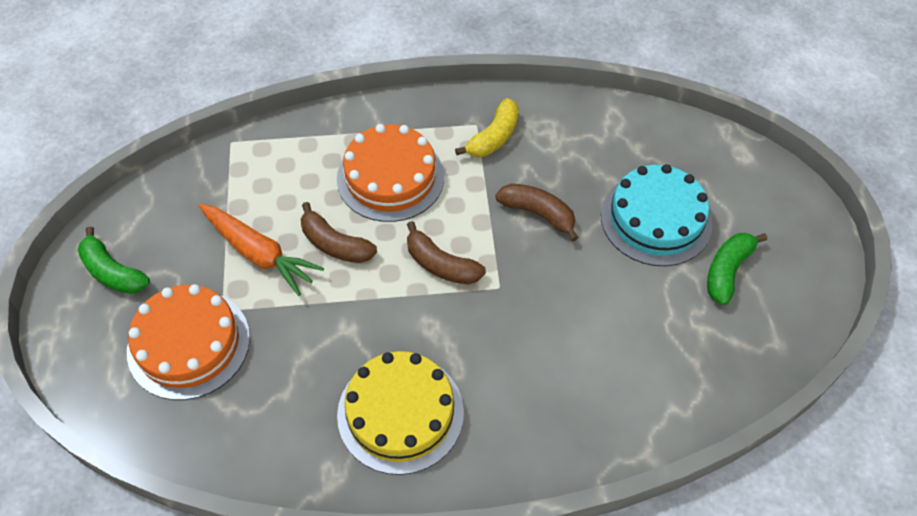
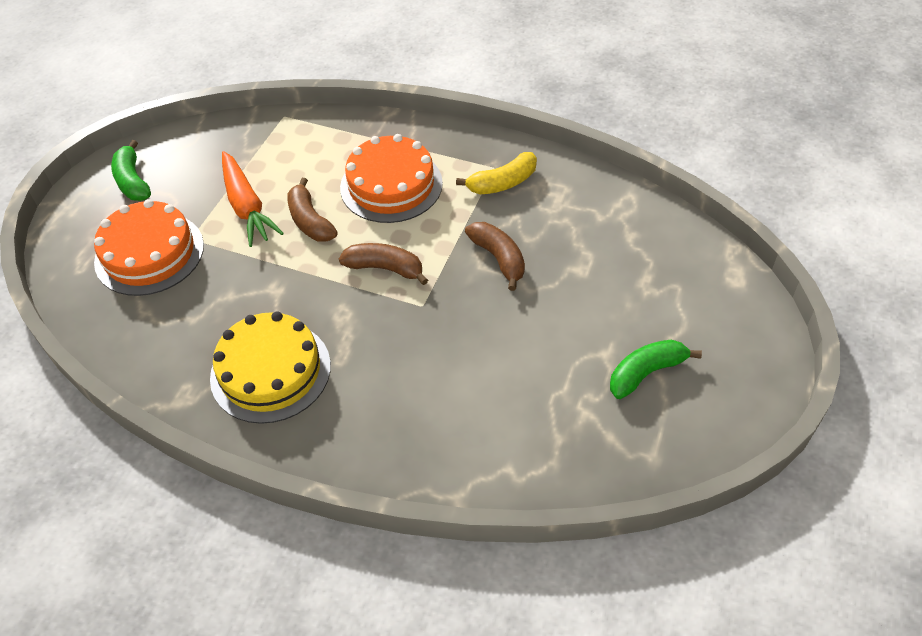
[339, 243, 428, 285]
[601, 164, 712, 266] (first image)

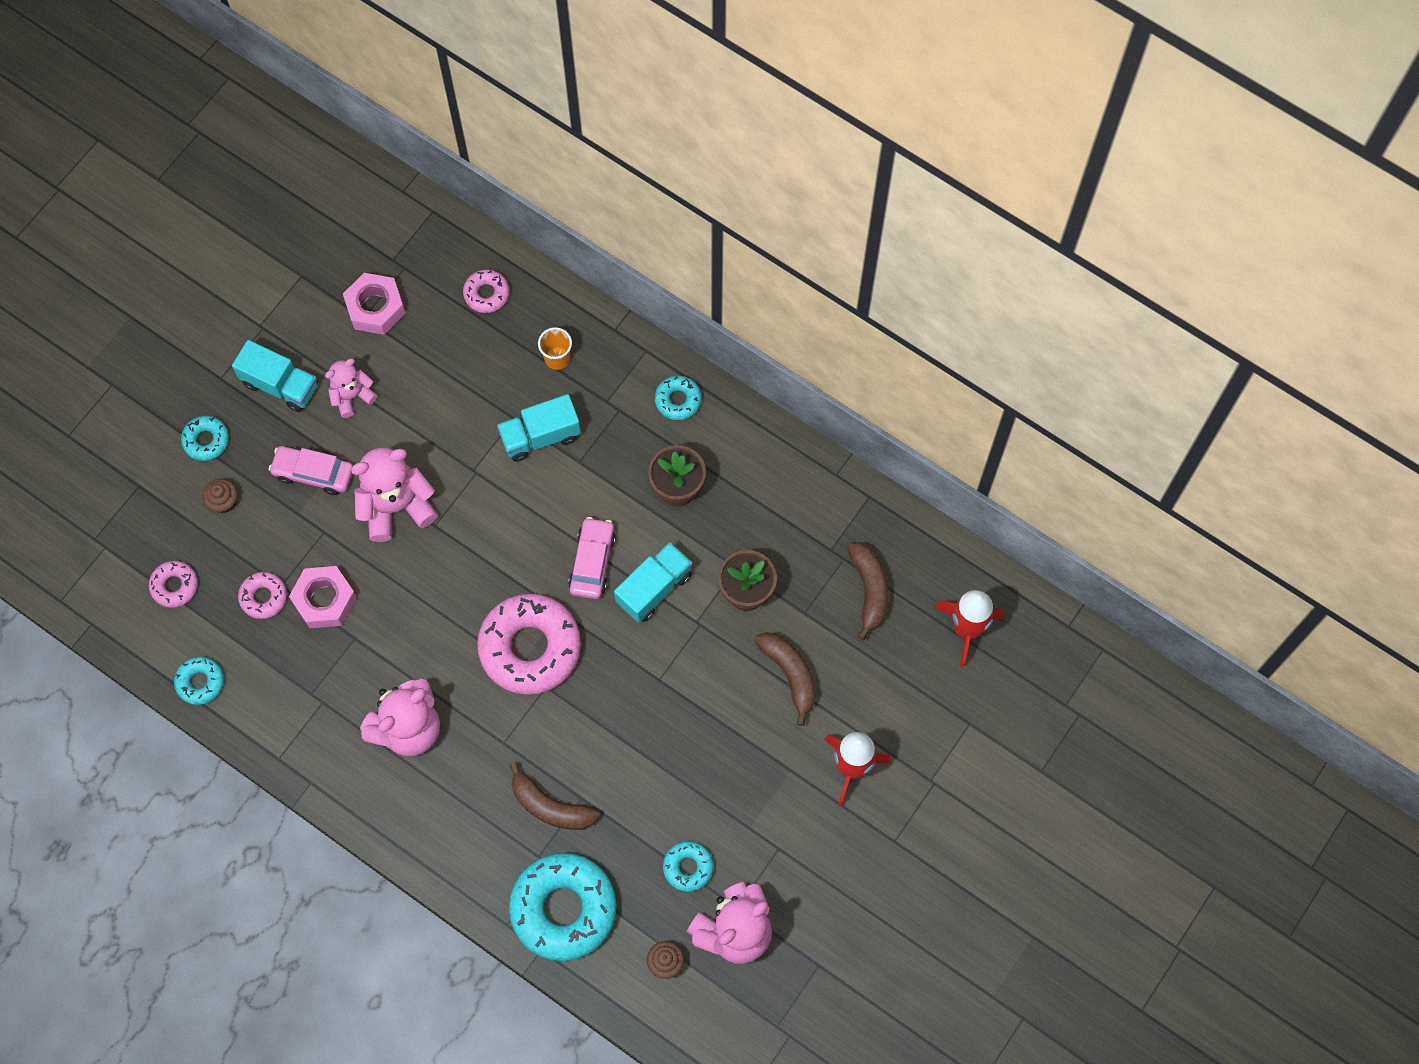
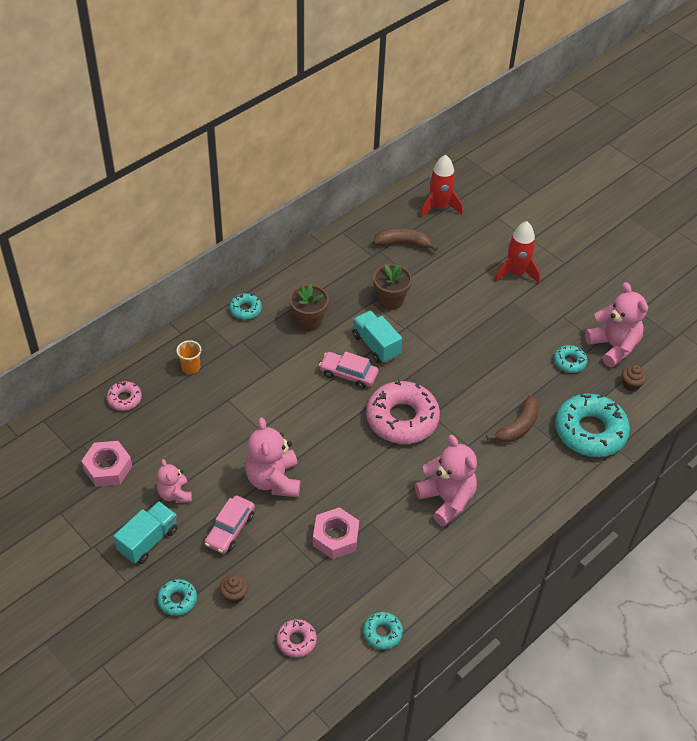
[238, 572, 287, 619] (first image)
[497, 394, 581, 462] (first image)
[754, 632, 816, 726] (first image)

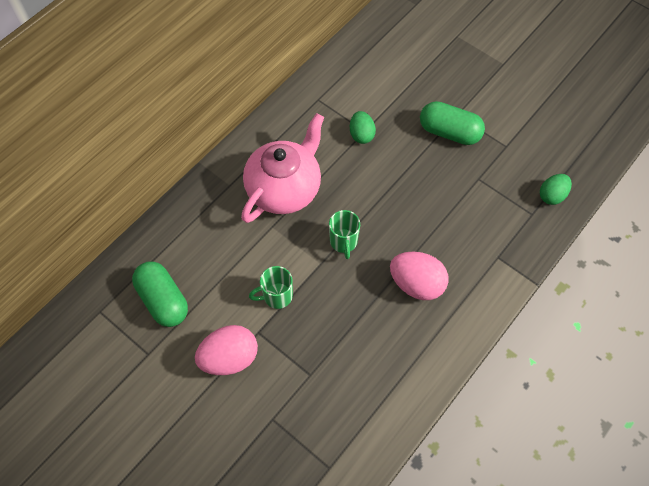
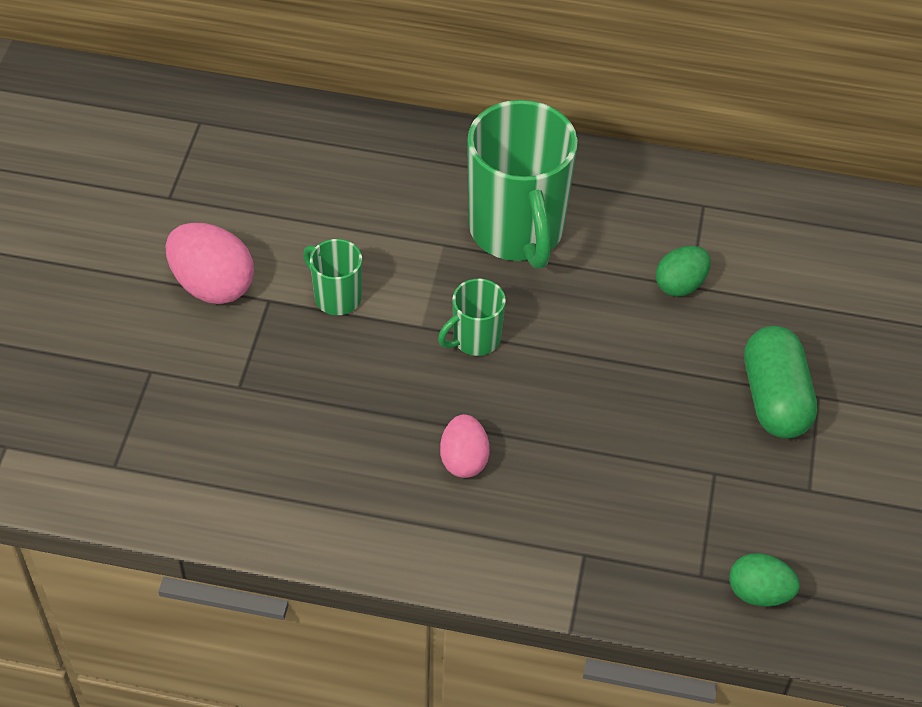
[132, 261, 188, 327] (first image)
[467, 100, 578, 269]
[440, 414, 490, 478]

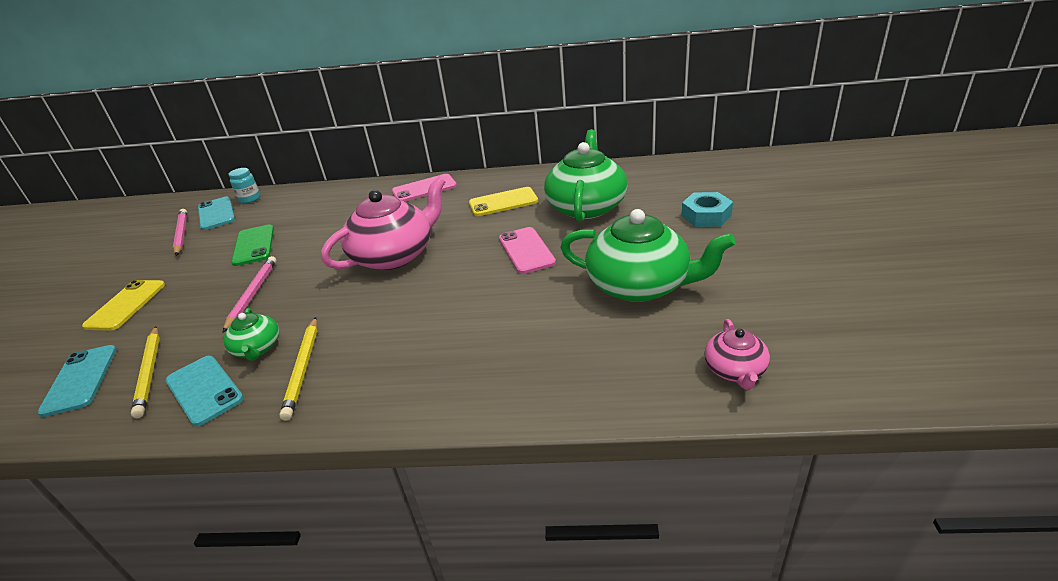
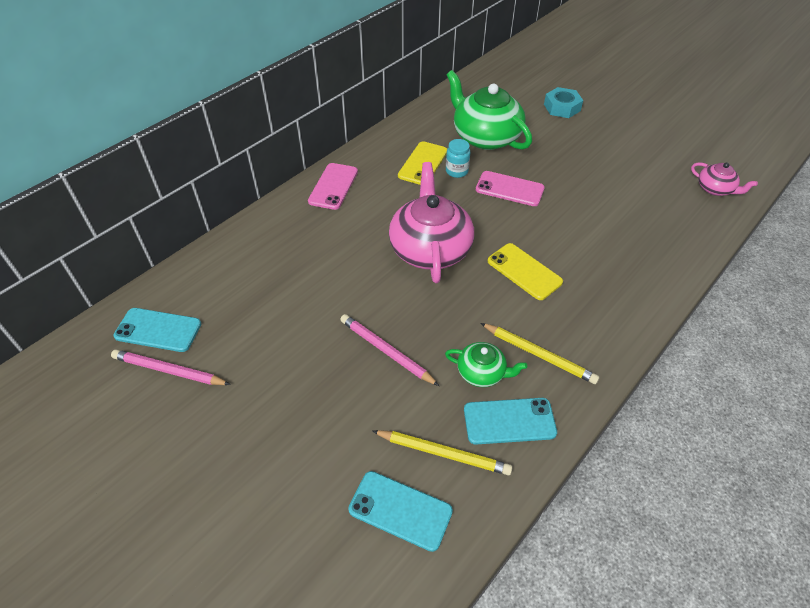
[488, 243, 563, 300]
[446, 139, 470, 178]
[231, 224, 274, 266] (first image)
[560, 209, 736, 302] (first image)

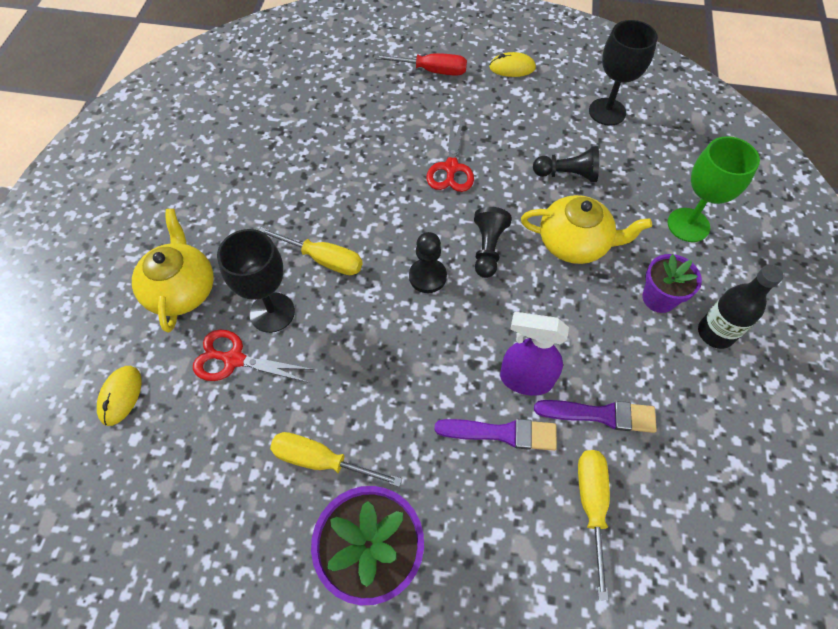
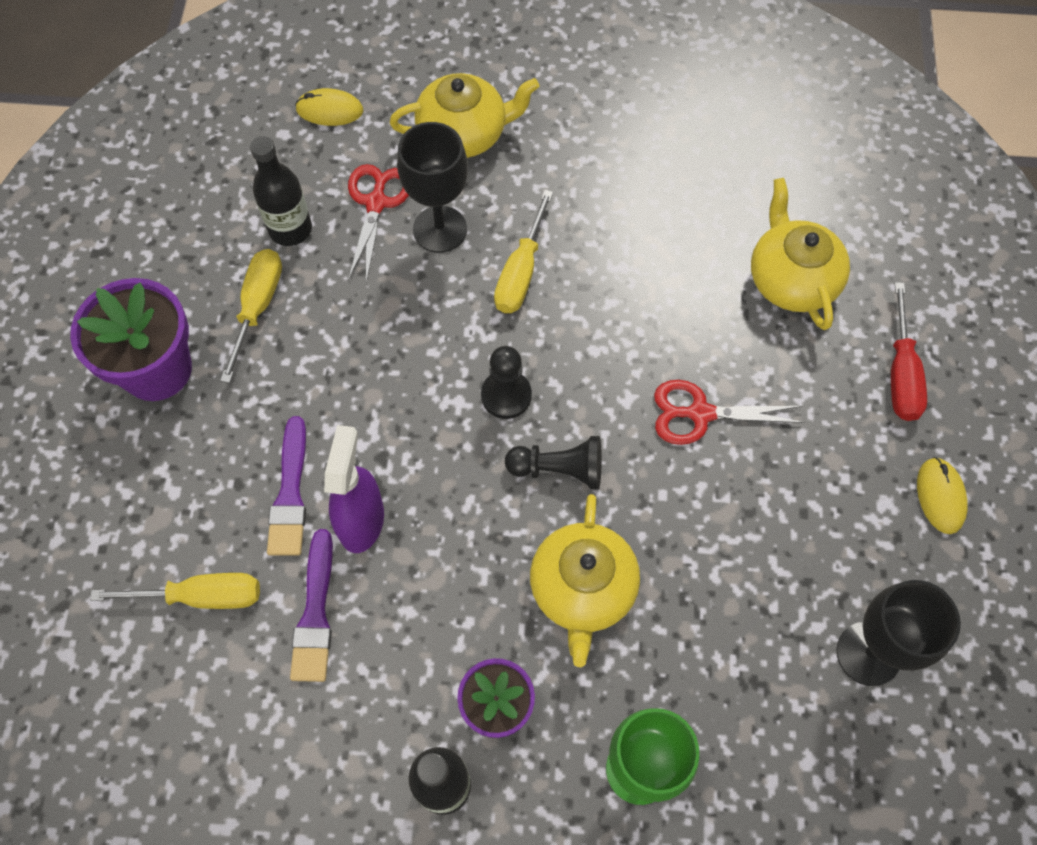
[533, 146, 599, 182] (first image)
[250, 136, 312, 246]
[751, 178, 850, 330]

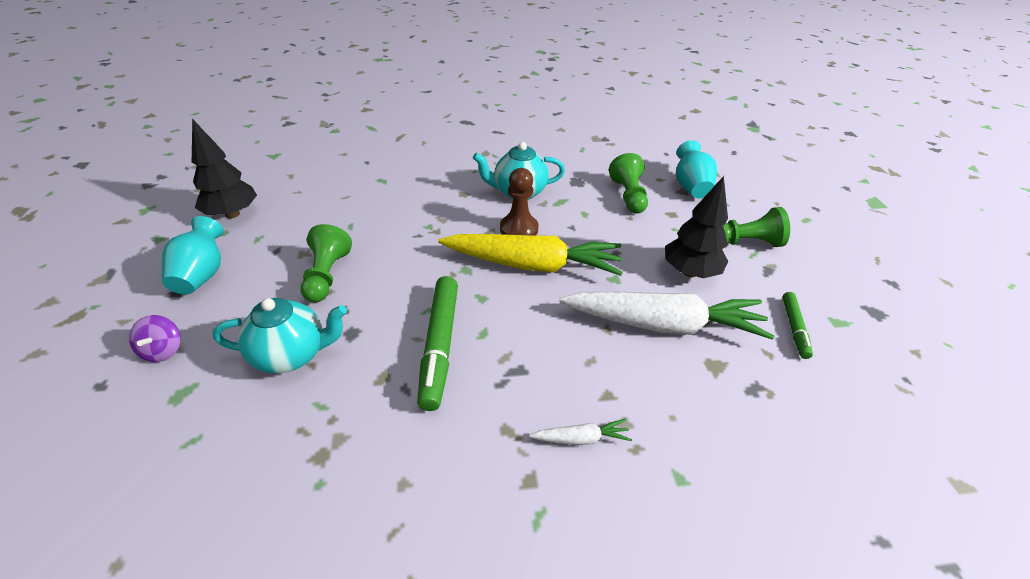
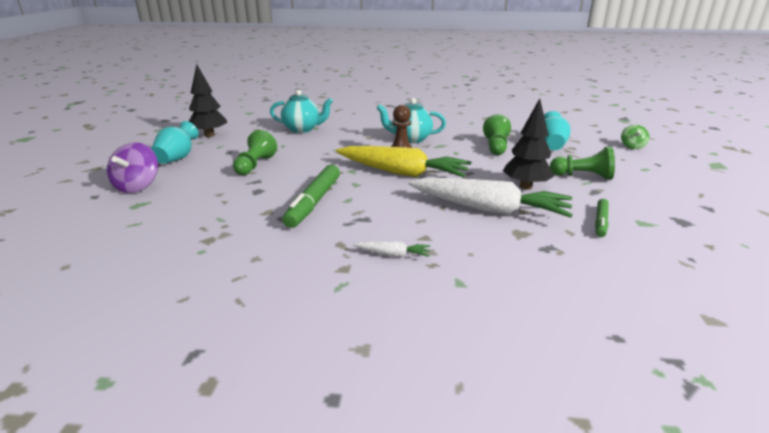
[107, 142, 158, 193]
[270, 90, 333, 133]
[621, 125, 650, 149]

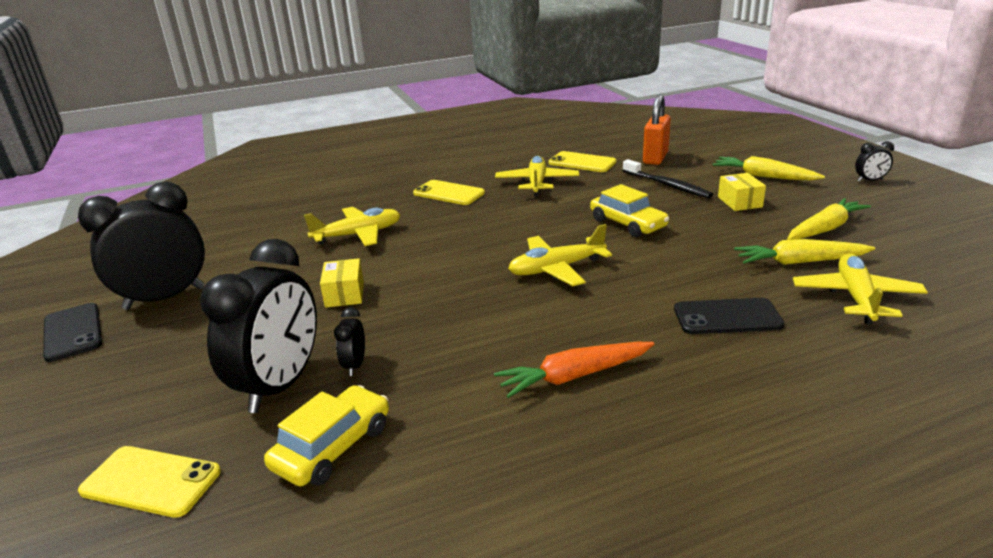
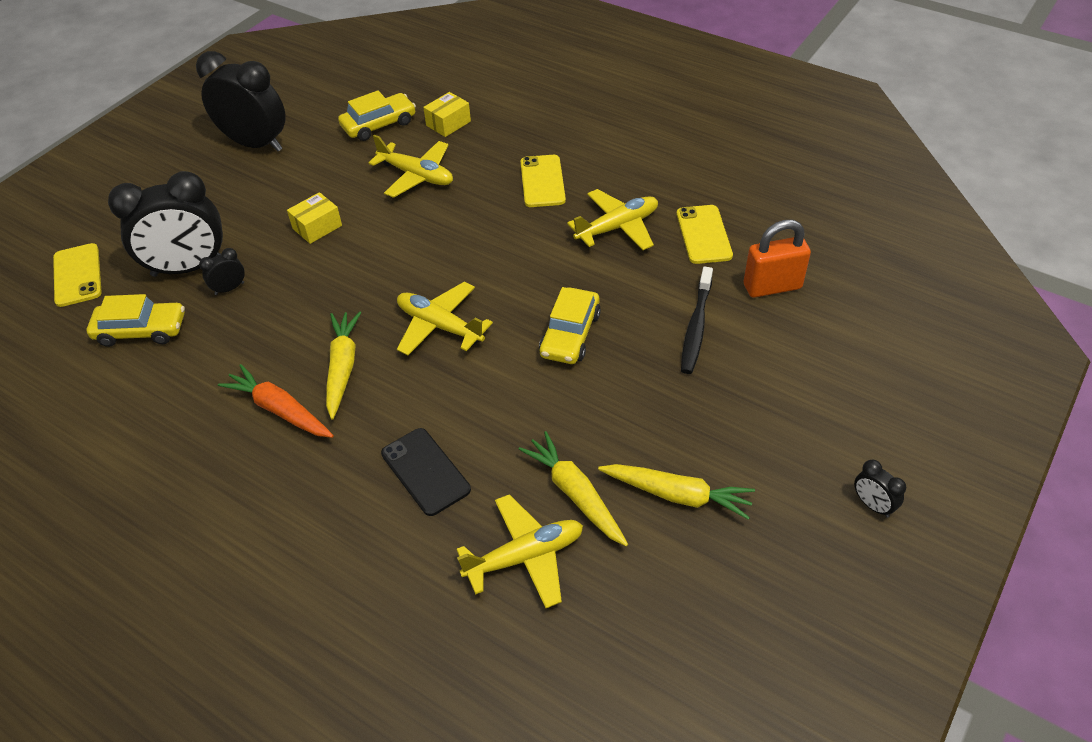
[43, 303, 102, 362] (first image)
[326, 311, 361, 419]
[423, 92, 471, 137]
[338, 90, 416, 141]

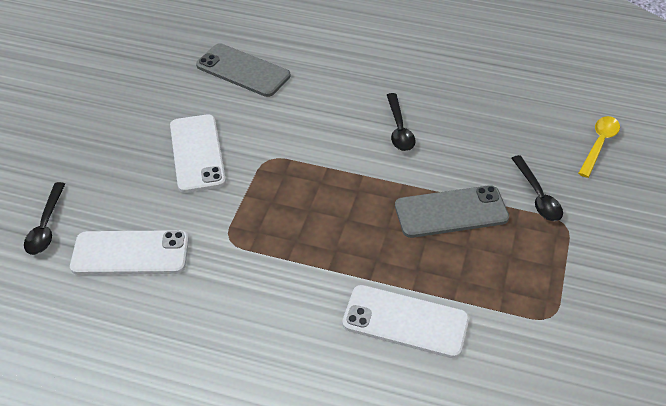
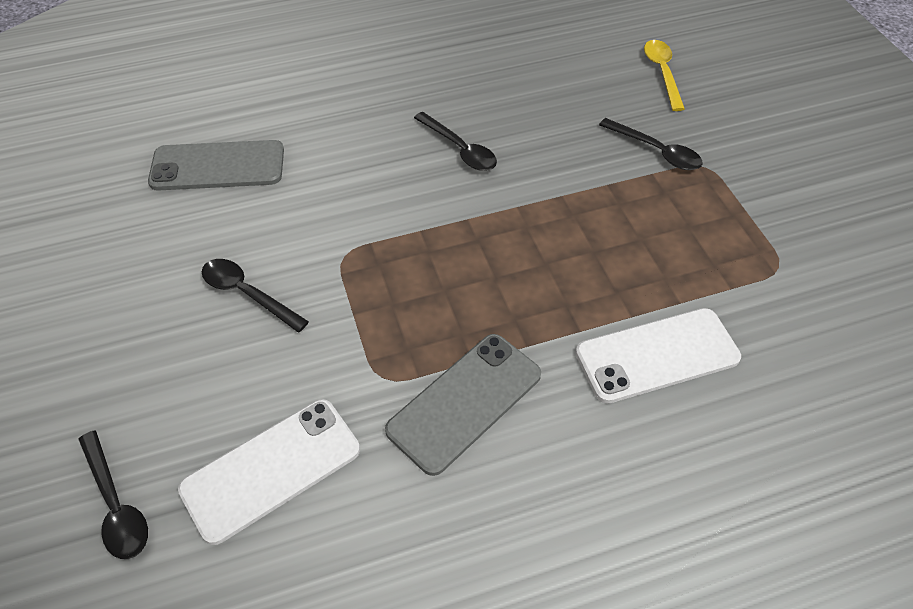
[202, 259, 309, 333]
[385, 334, 541, 476]

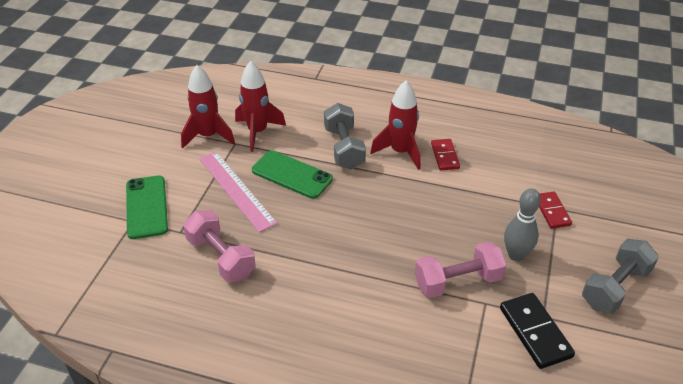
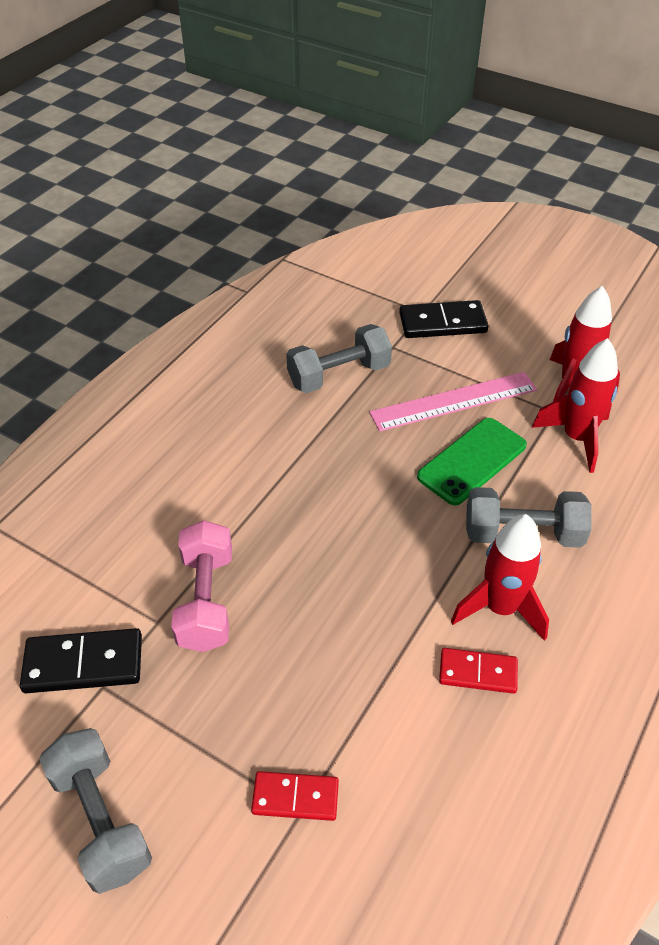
[399, 300, 488, 338]
[286, 324, 392, 393]
[504, 188, 541, 261] (first image)

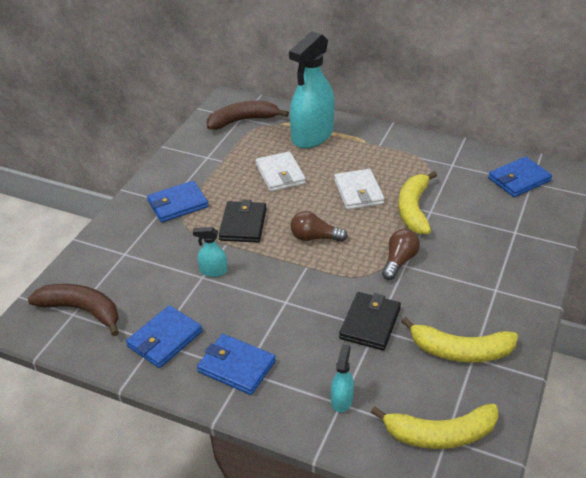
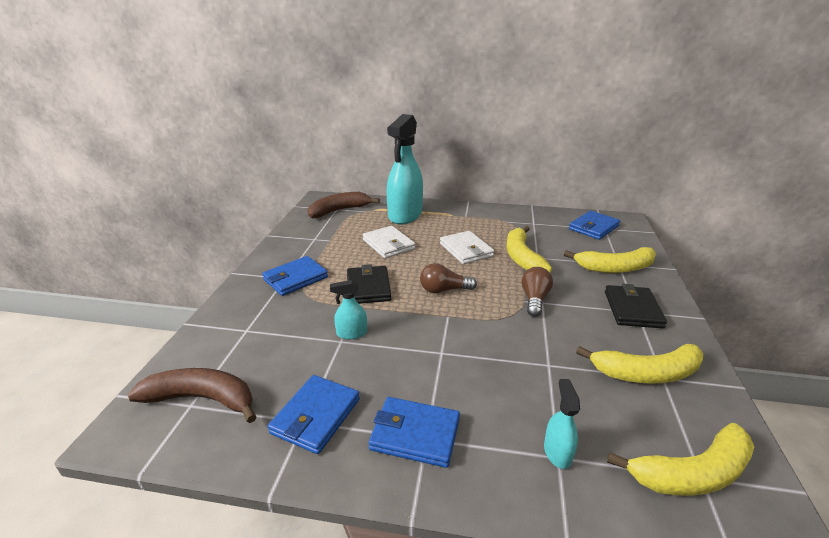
[605, 284, 667, 328]
[564, 247, 656, 273]

